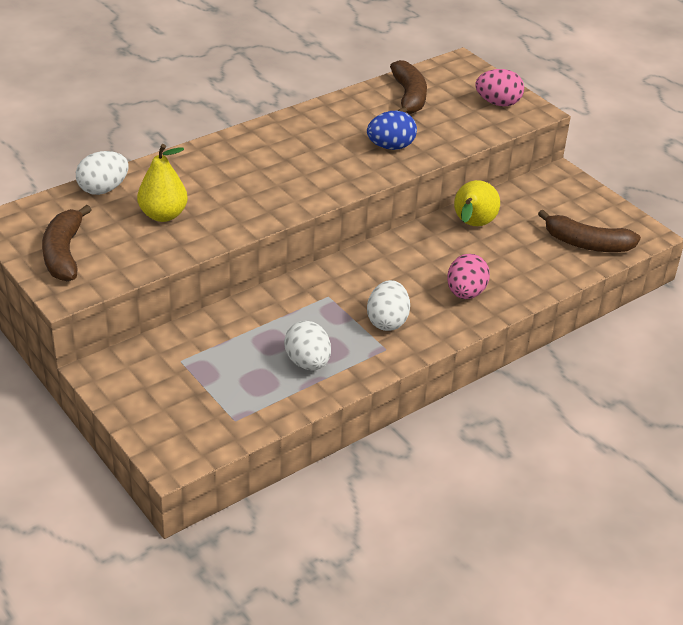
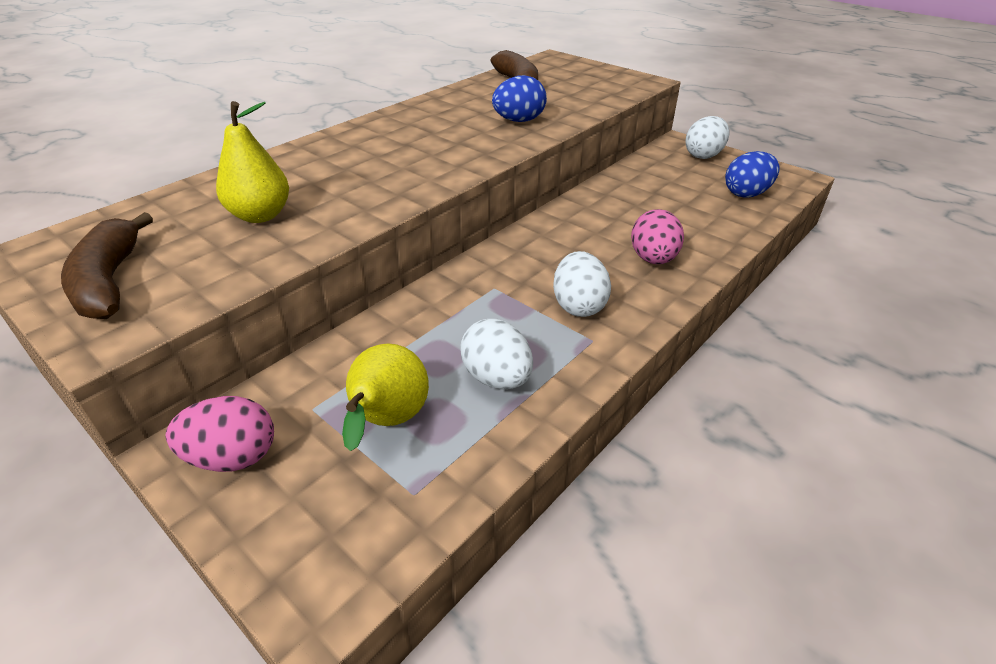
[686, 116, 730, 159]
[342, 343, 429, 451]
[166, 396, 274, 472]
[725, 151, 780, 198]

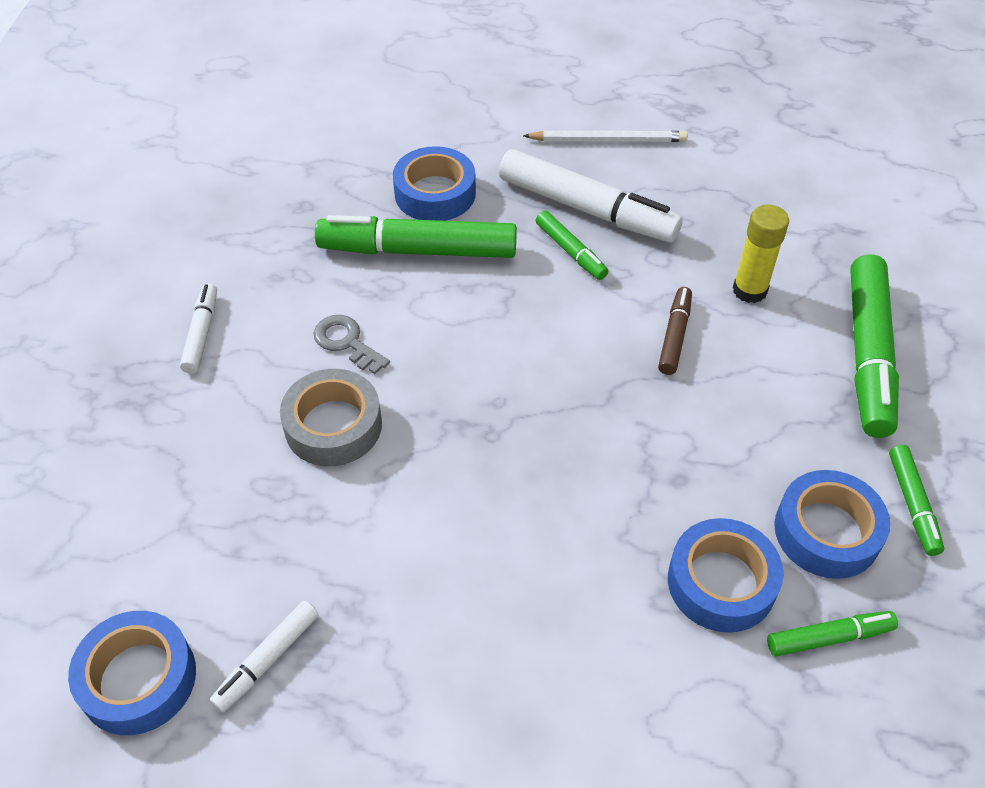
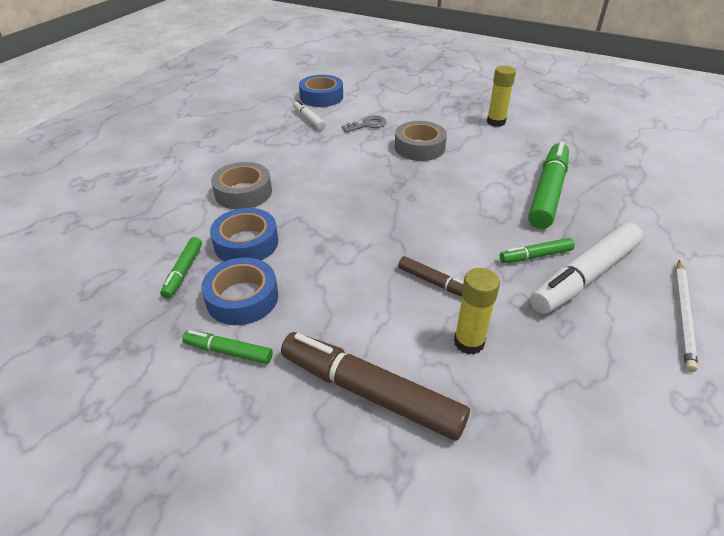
[487, 66, 516, 127]
[342, 115, 387, 133]
[393, 146, 476, 221] (first image)
[281, 332, 470, 441]
[211, 162, 272, 209]

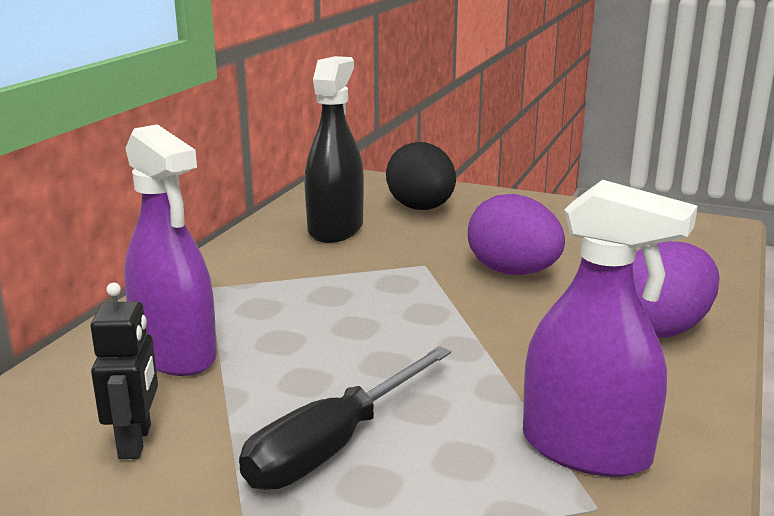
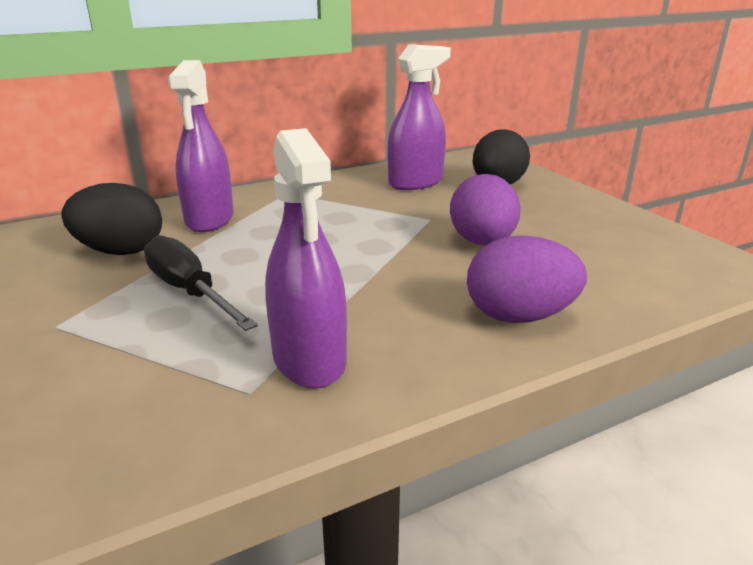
[61, 183, 162, 255]
[144, 235, 258, 331]
[388, 44, 451, 190]

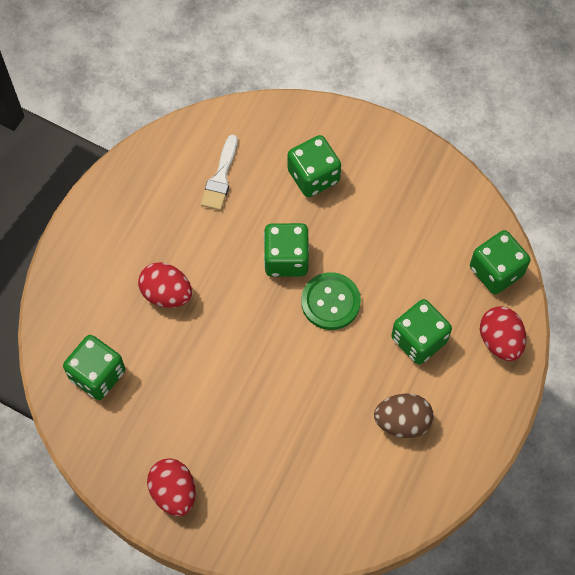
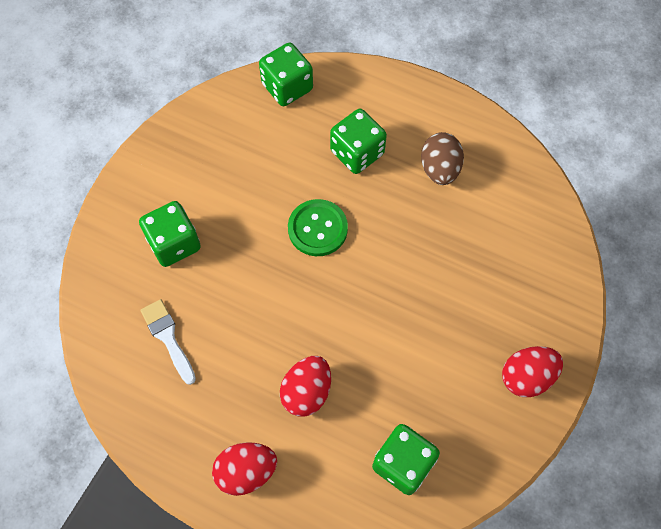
[140, 299, 196, 385]
[264, 223, 309, 277] (first image)
[212, 442, 277, 496]

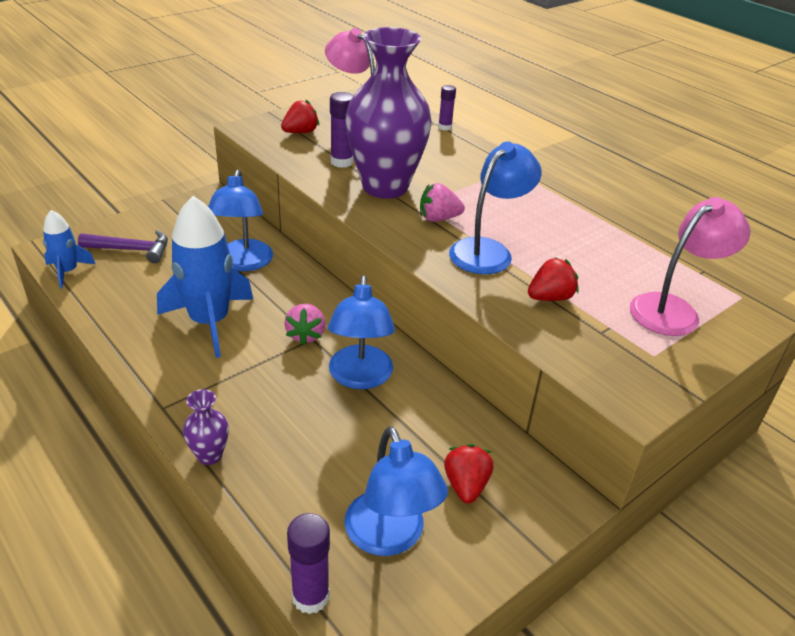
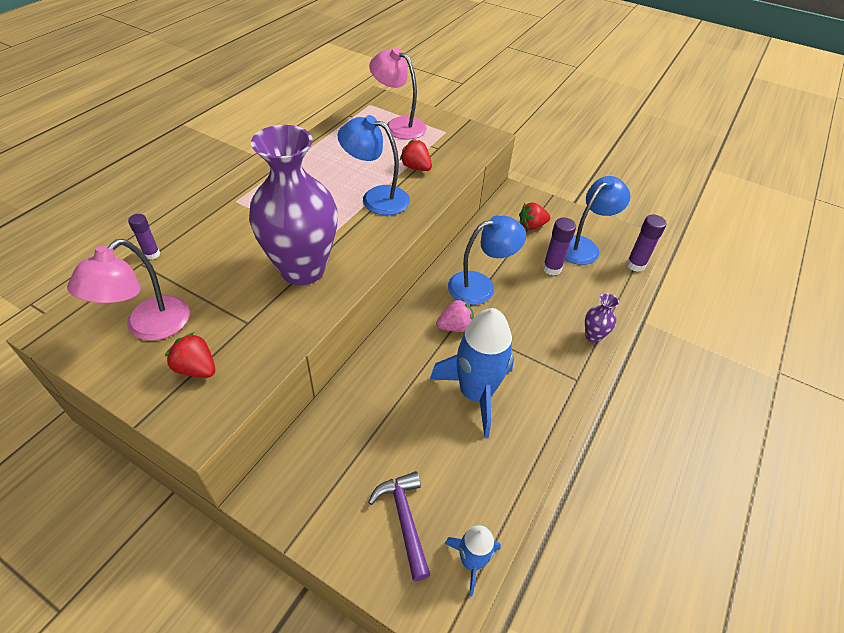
[208, 170, 273, 271] (first image)
[543, 218, 576, 276]
[420, 183, 465, 222] (first image)

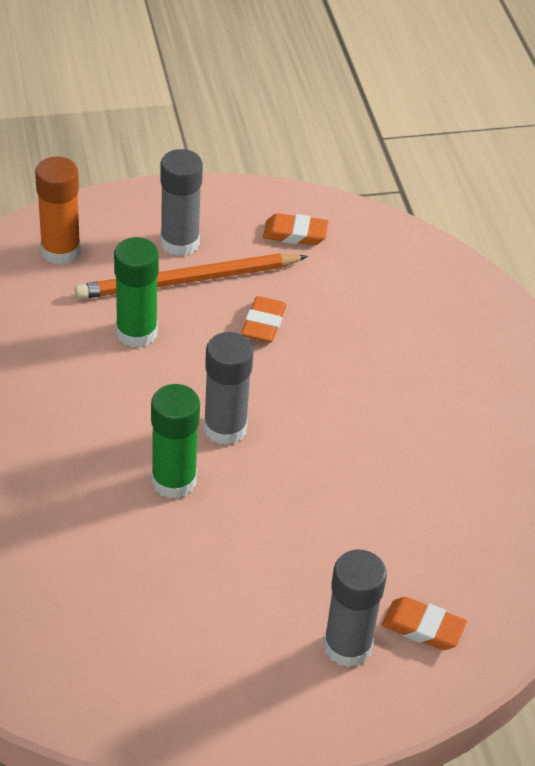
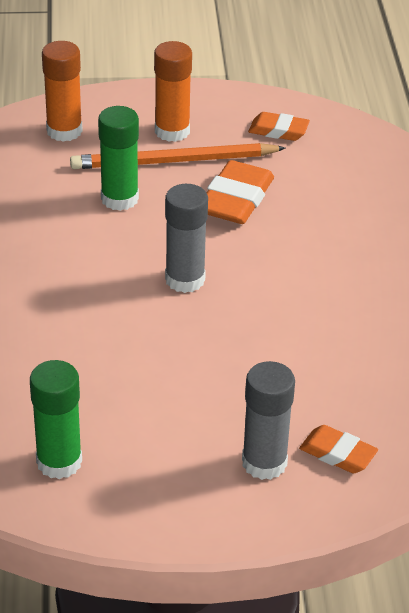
[30, 360, 82, 479]
[154, 41, 192, 142]
[207, 160, 274, 224]

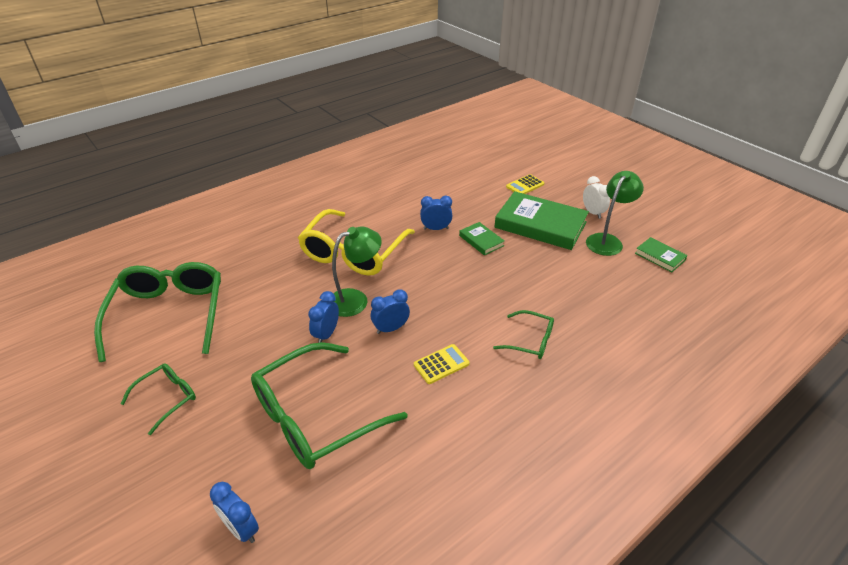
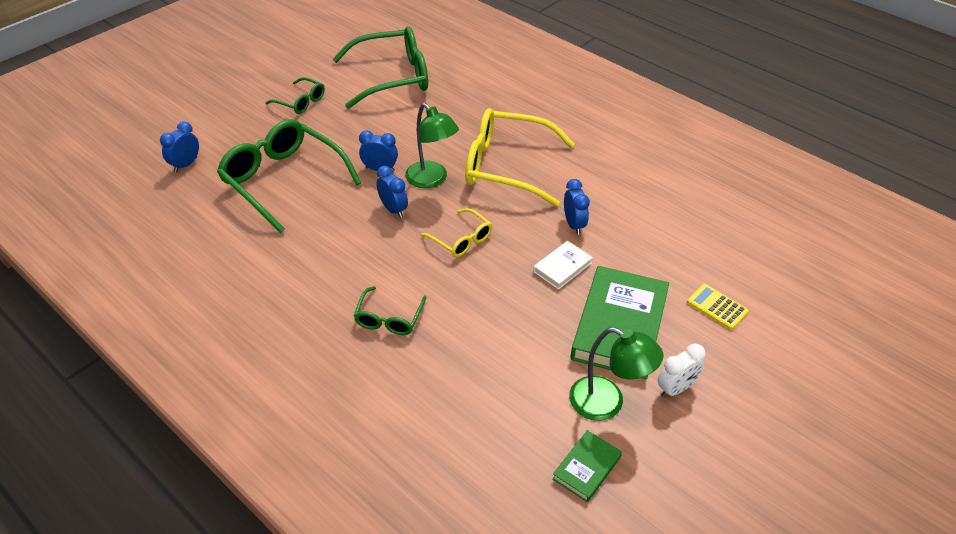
[414, 344, 470, 384] (first image)
[533, 241, 593, 290]
[421, 208, 492, 257]

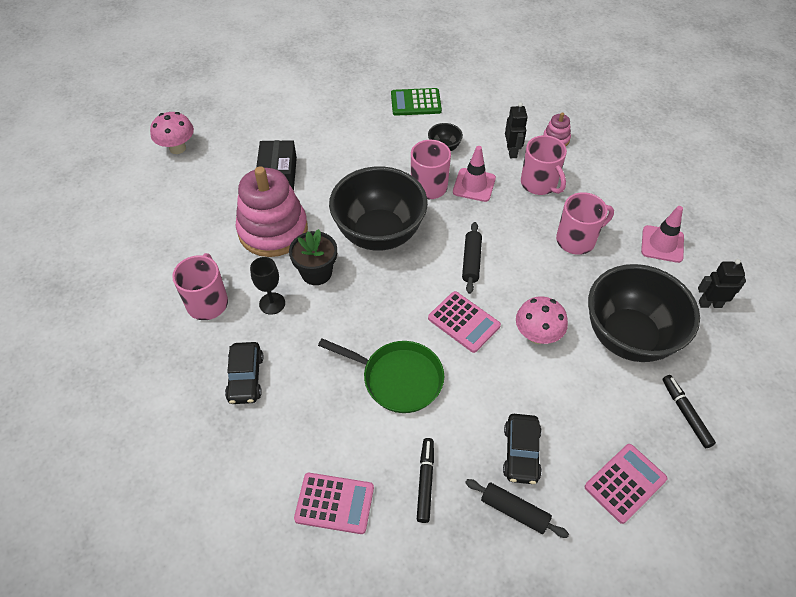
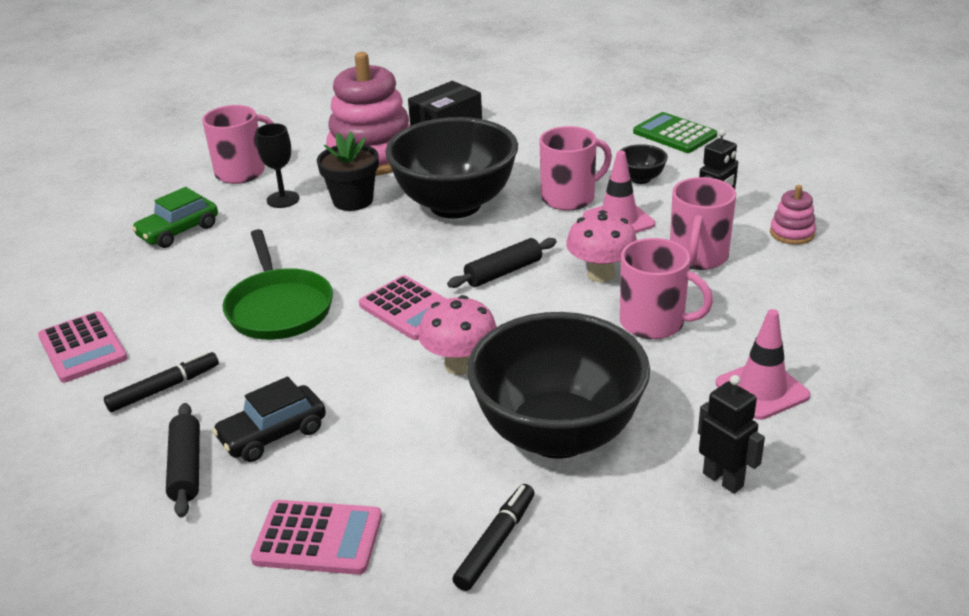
[566, 210, 637, 282]
[132, 187, 218, 248]
[359, 275, 446, 340]

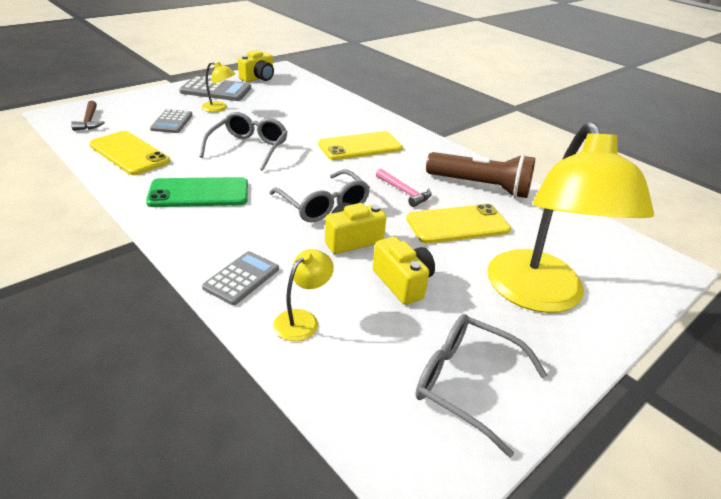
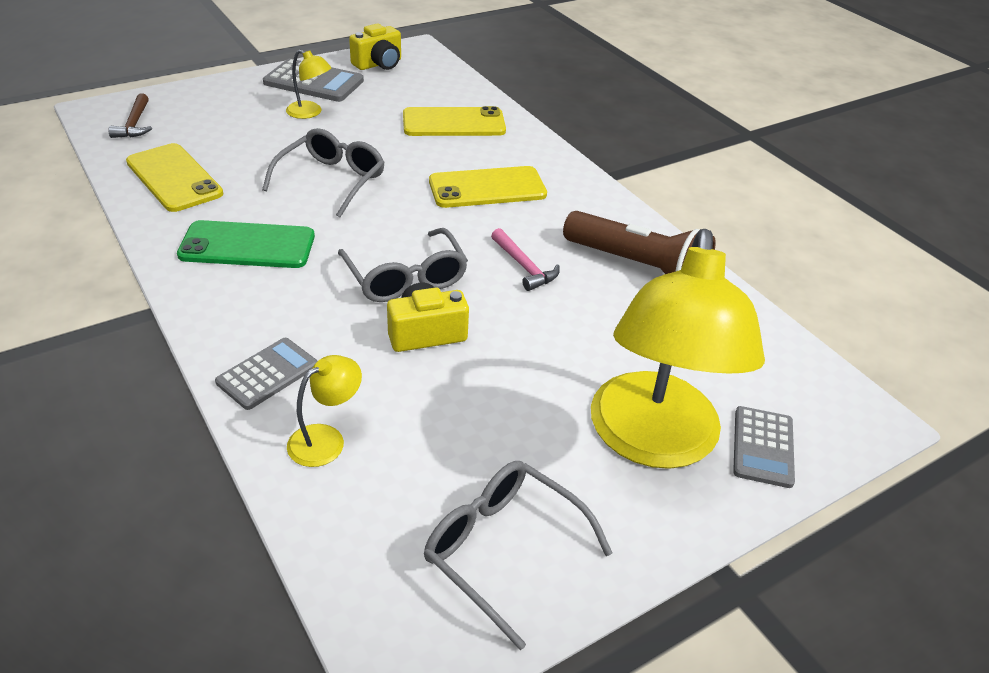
[733, 406, 795, 488]
[373, 236, 435, 305] (first image)
[403, 106, 506, 136]

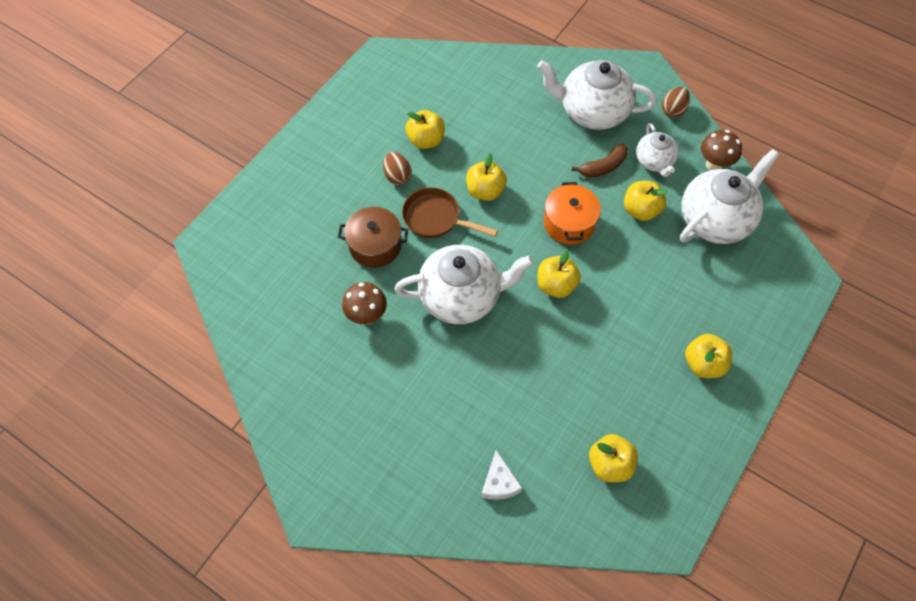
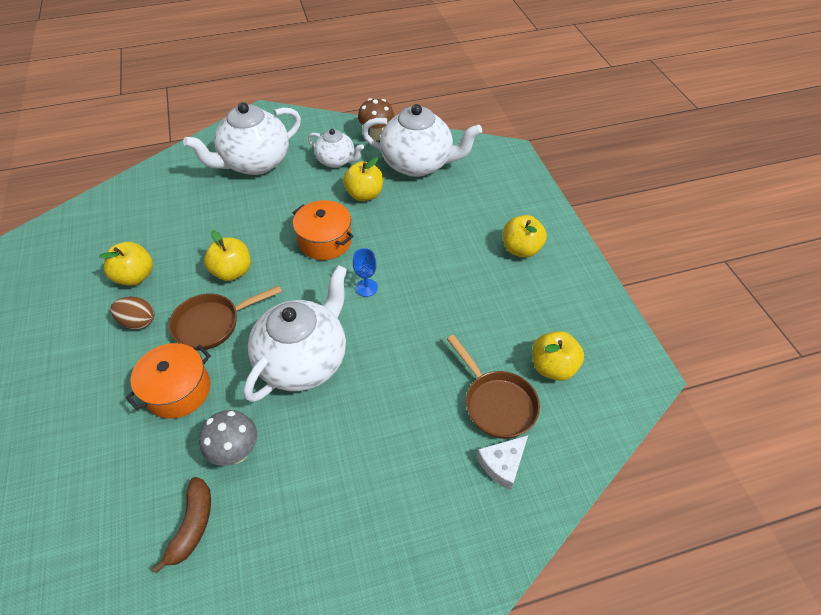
[126, 343, 211, 419]
[199, 410, 257, 466]
[477, 435, 528, 490]
[353, 248, 378, 297]
[152, 477, 211, 573]
[662, 87, 690, 118] (first image)
[362, 104, 482, 177]
[447, 335, 540, 439]

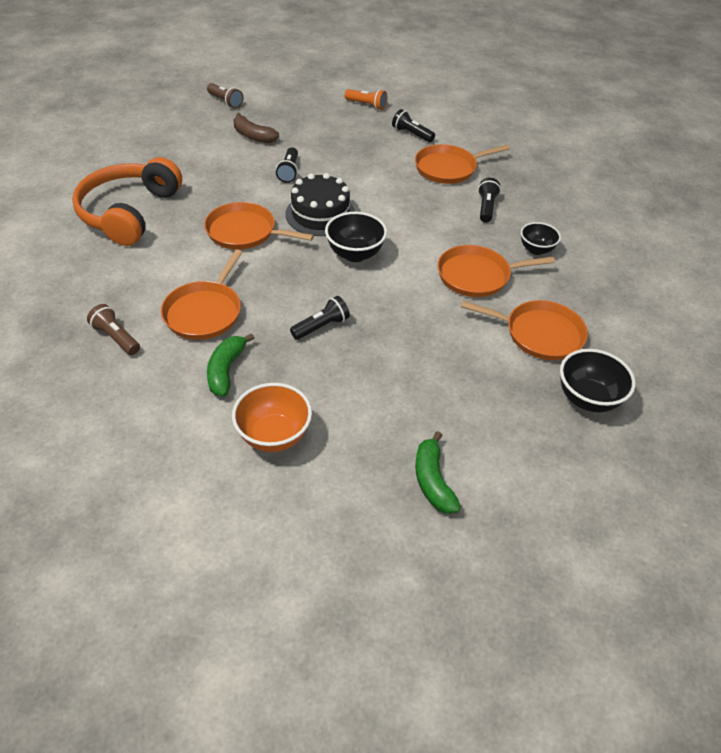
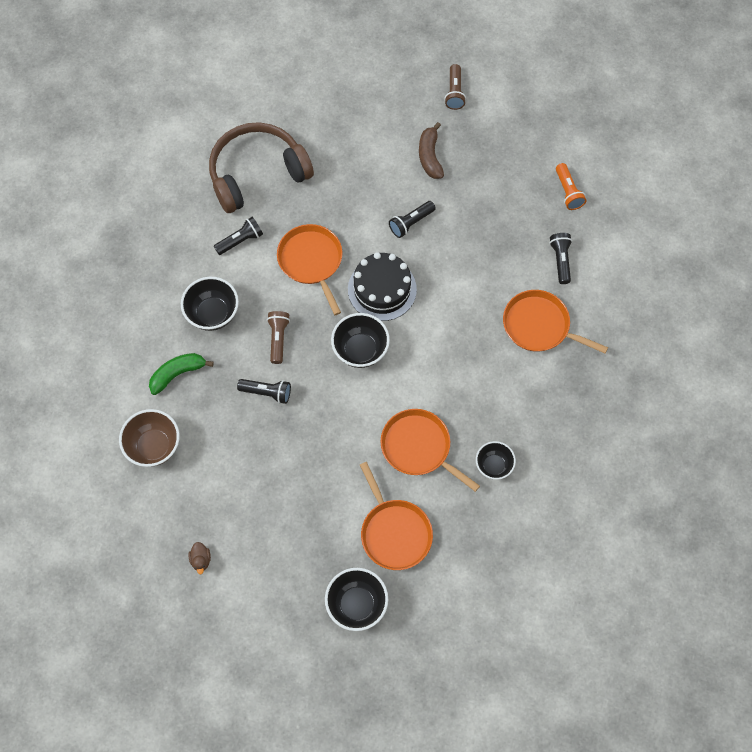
[209, 122, 314, 213]
[267, 311, 290, 364]
[181, 277, 239, 331]
[119, 409, 180, 467]
[189, 542, 211, 574]
[214, 217, 263, 255]

